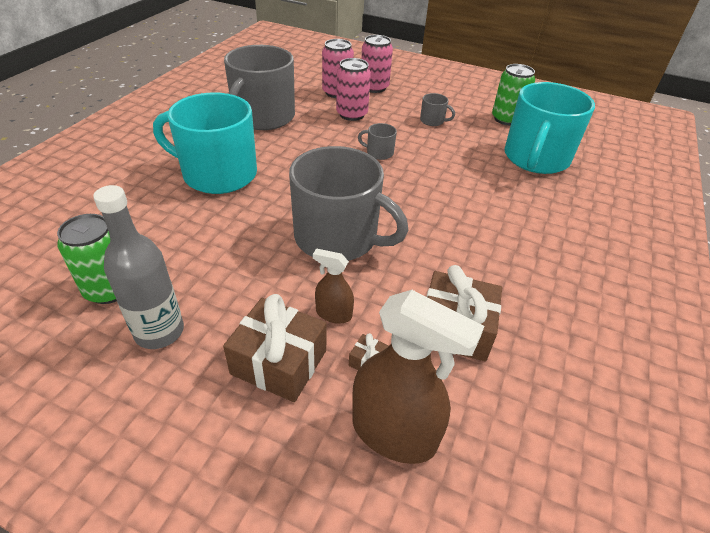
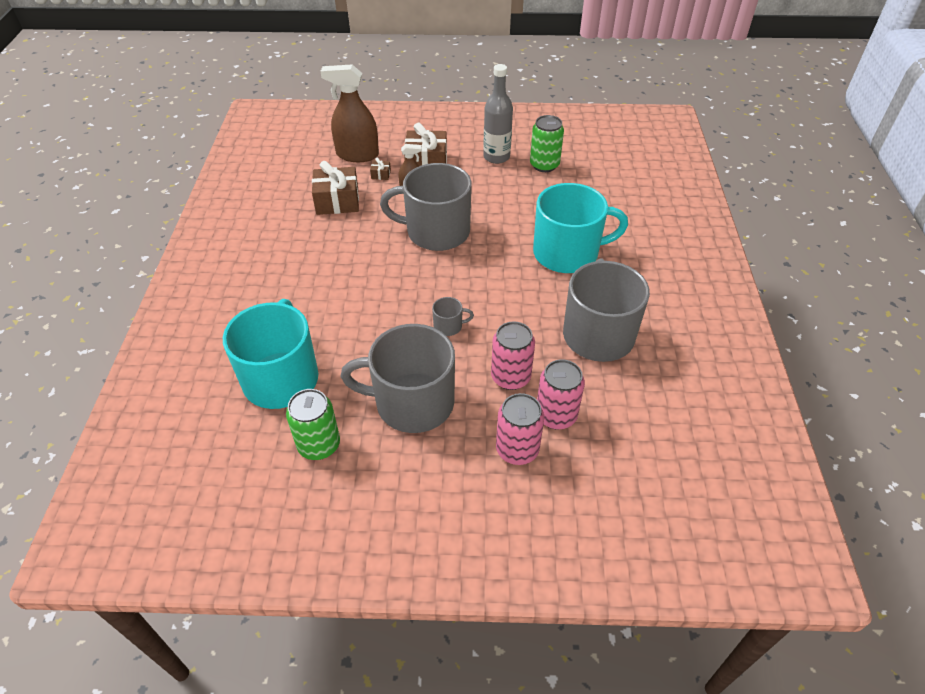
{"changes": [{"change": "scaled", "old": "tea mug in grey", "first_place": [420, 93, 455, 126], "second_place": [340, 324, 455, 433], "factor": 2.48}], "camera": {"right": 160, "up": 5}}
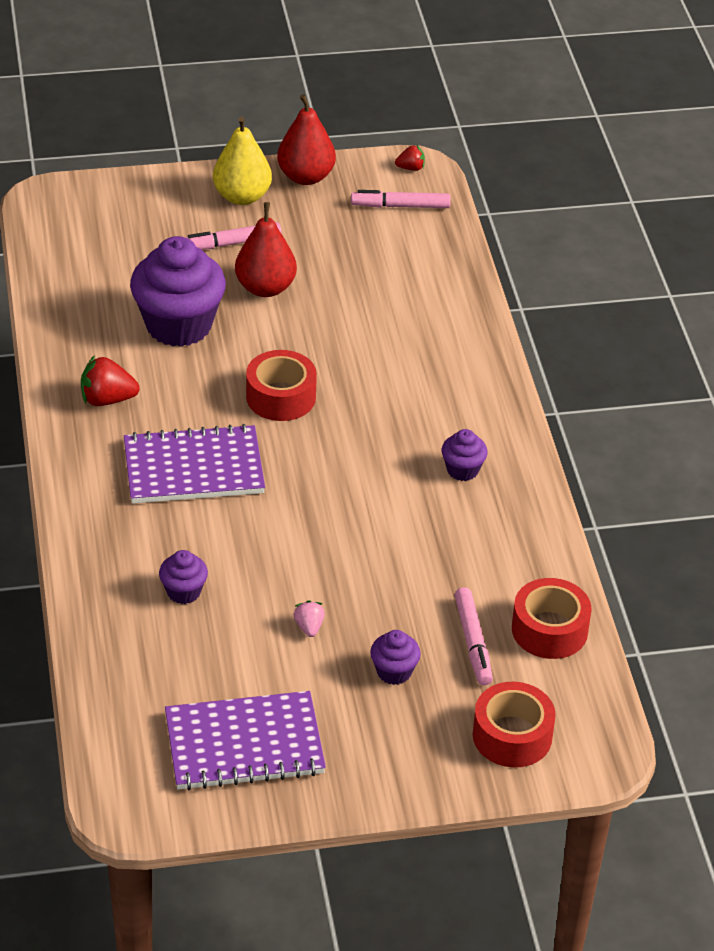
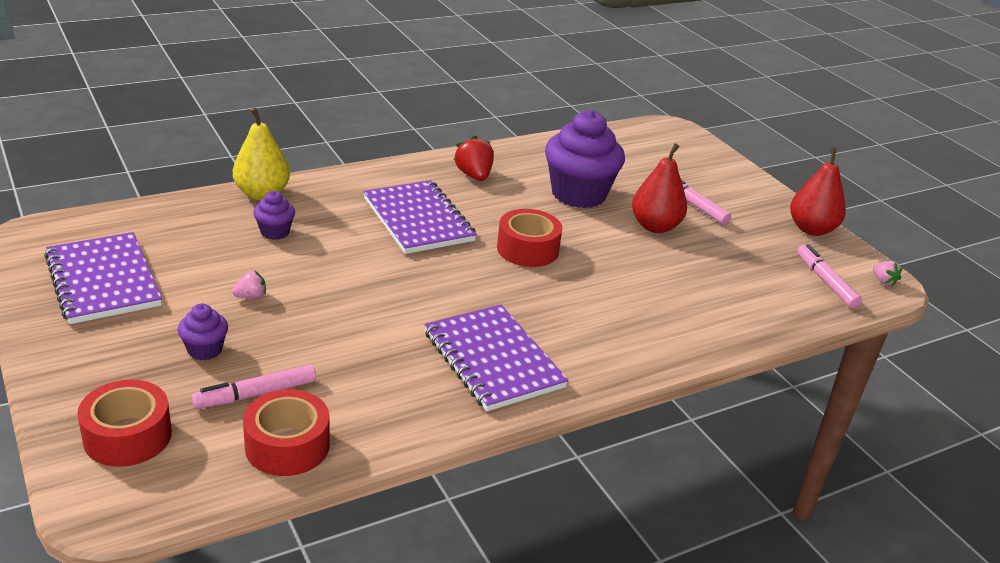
{"changes": [{"change": "shifted", "old": "toy pear in golden", "first_place": [213, 116, 272, 205], "second_place": [233, 108, 290, 200]}, {"change": "repainted", "old": "strawberry in crimson", "new": "strawberry in rosy", "first_place": [395, 145, 425, 171], "second_place": [873, 261, 903, 287]}, {"change": "swapped", "old": "cupcake in violet", "new": "notebook in violet", "first_place": [442, 429, 488, 481], "second_place": [424, 304, 569, 411]}], "camera": {"right": 70, "up": -10}}
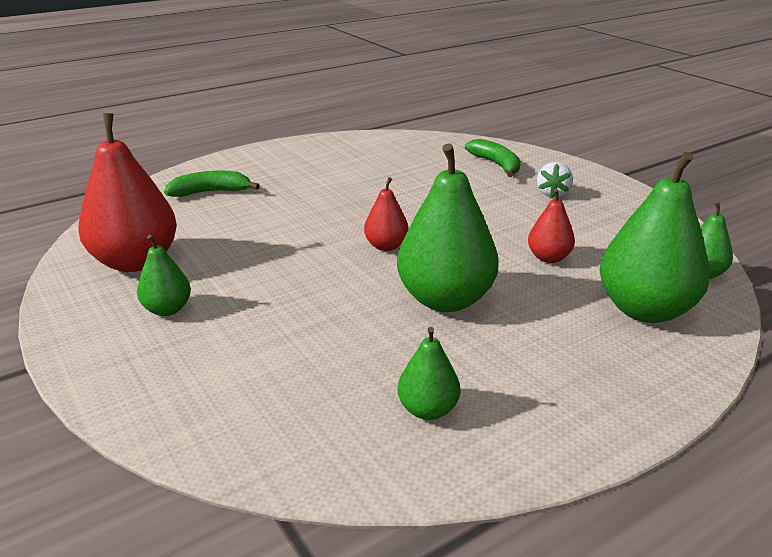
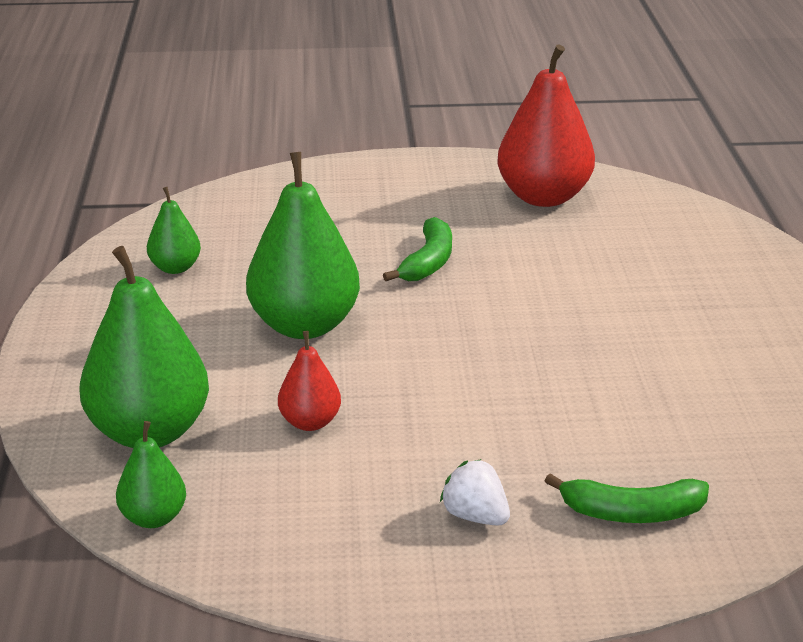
{"changes": [{"change": "gone", "old": "toy pear in emerald", "first_place": [137, 235, 191, 316]}, {"change": "shifted", "old": "banana fruit in emerald", "first_place": [164, 171, 260, 197], "second_place": [383, 217, 452, 281]}, {"change": "gone", "old": "toy pear in crimson", "first_place": [364, 177, 408, 251]}], "camera": {"right": 120, "up": 0}}
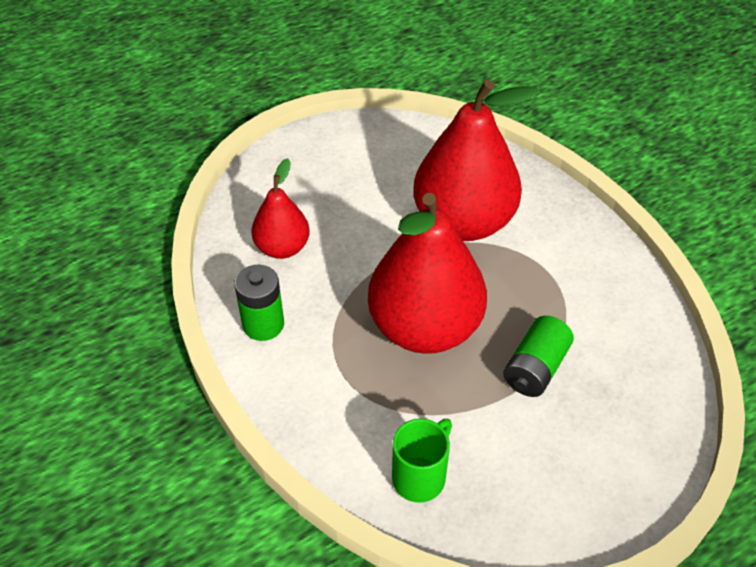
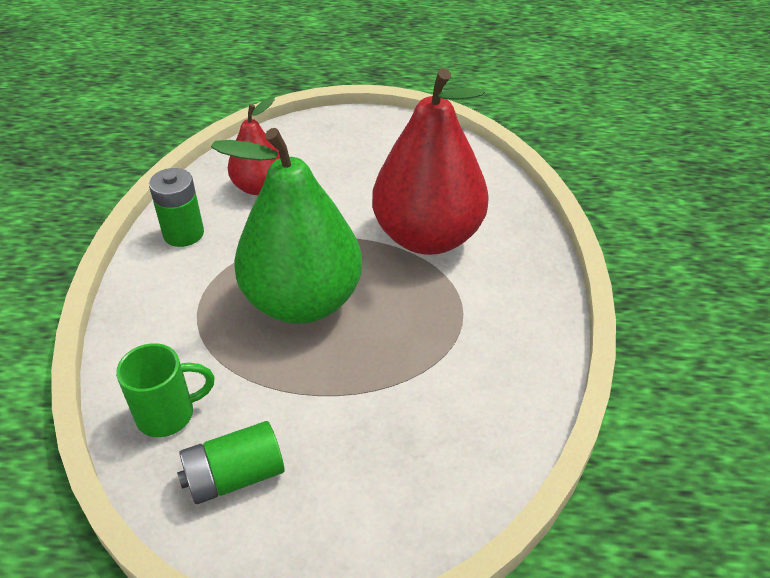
{"changes": [{"change": "repainted", "old": "toy pear in crimson", "new": "toy pear in emerald", "first_place": [368, 193, 487, 354], "second_place": [211, 128, 362, 324]}, {"change": "shifted", "old": "power cell in emerald", "first_place": [503, 316, 574, 397], "second_place": [177, 421, 284, 504]}], "camera": {"right": 35, "up": -5}}
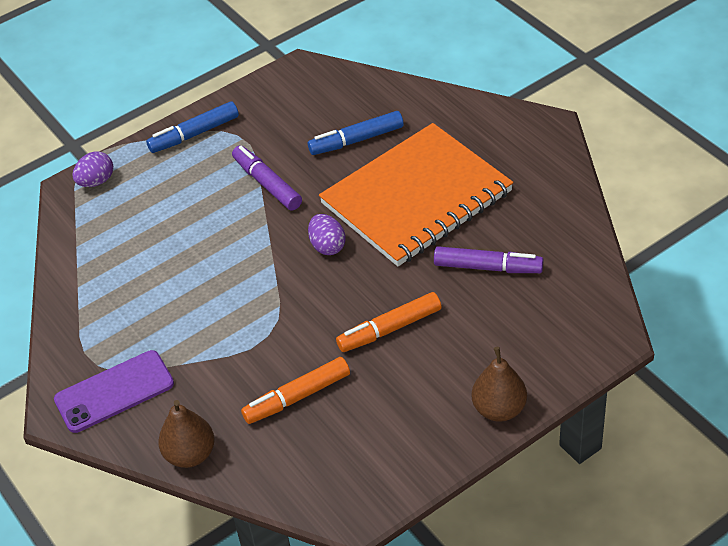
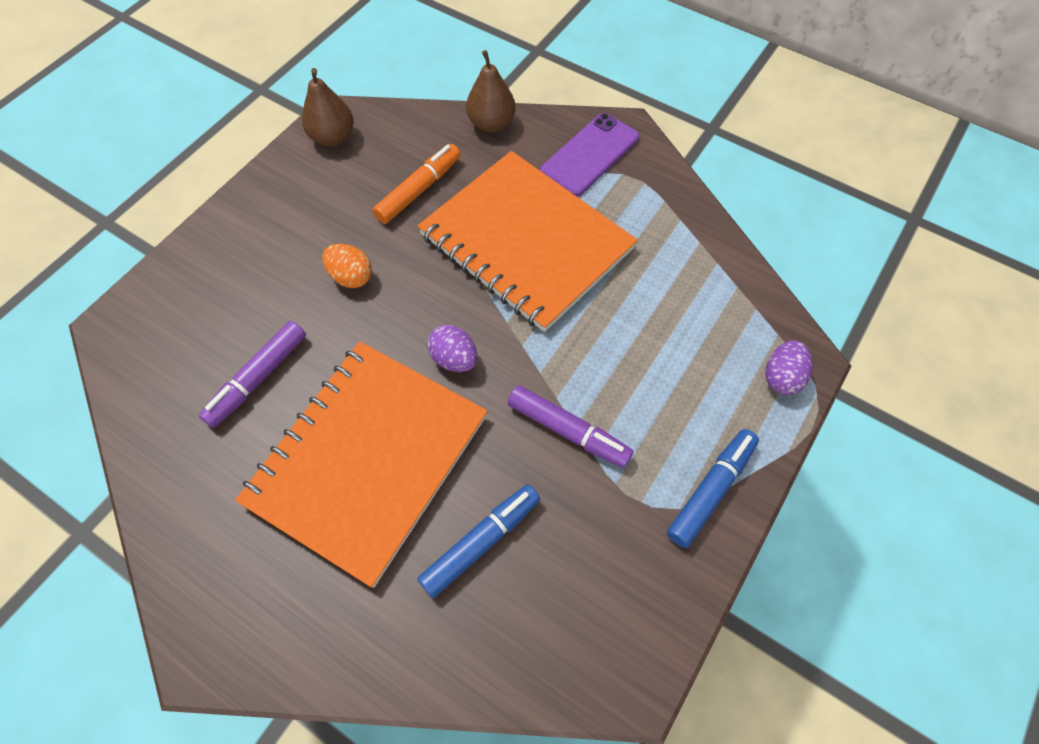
{"changes": [{"change": "swapped", "old": "marker pen in orange", "new": "egg in orange", "first_place": [336, 292, 441, 352], "second_place": [322, 244, 372, 288]}, {"change": "rotated", "old": "marker pen in violet", "first_place": [434, 246, 543, 273], "second_place": [199, 321, 306, 428], "degrees": -45}, {"change": "shifted", "old": "toy pear in brown", "first_place": [472, 347, 527, 422], "second_place": [302, 68, 354, 146]}, {"change": "new", "new": "notebook in orange", "second_place": [418, 151, 638, 332]}], "camera": {"right": 155, "up": 15}}
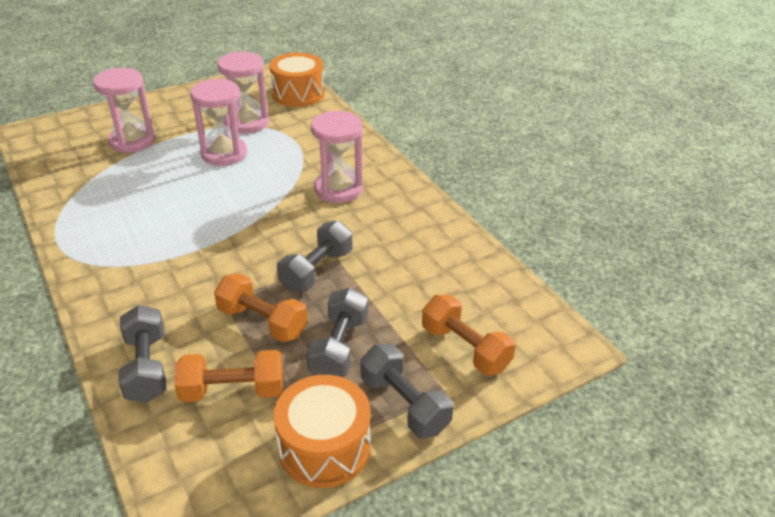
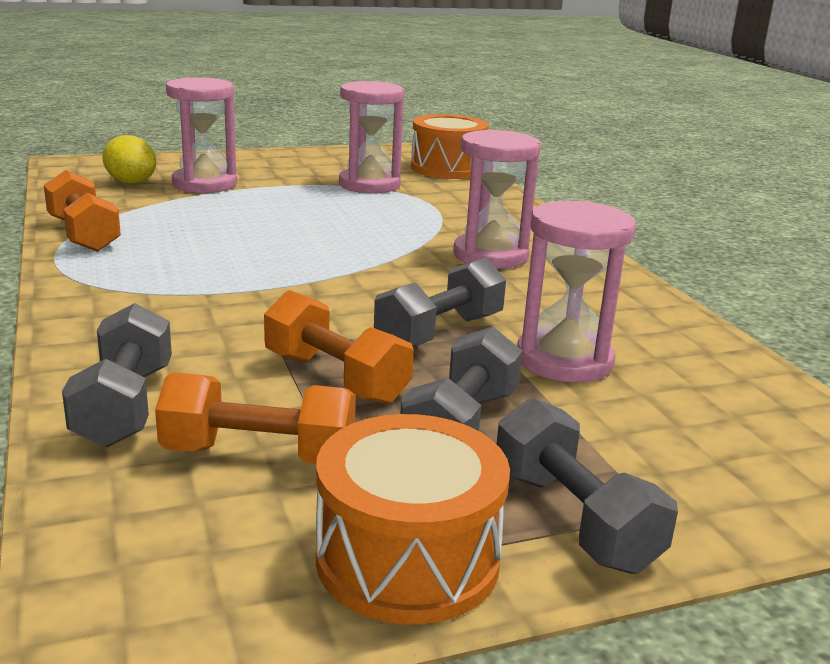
{"changes": [{"change": "shifted", "old": "sandglass in rosy", "first_place": [190, 78, 247, 166], "second_place": [517, 201, 636, 382]}, {"change": "shifted", "old": "dumbbell in orange", "first_place": [422, 294, 516, 375], "second_place": [44, 170, 121, 252]}, {"change": "new", "new": "citrus fruit in golden", "second_place": [102, 135, 156, 184]}], "camera": {"right": 10, "up": -15}}
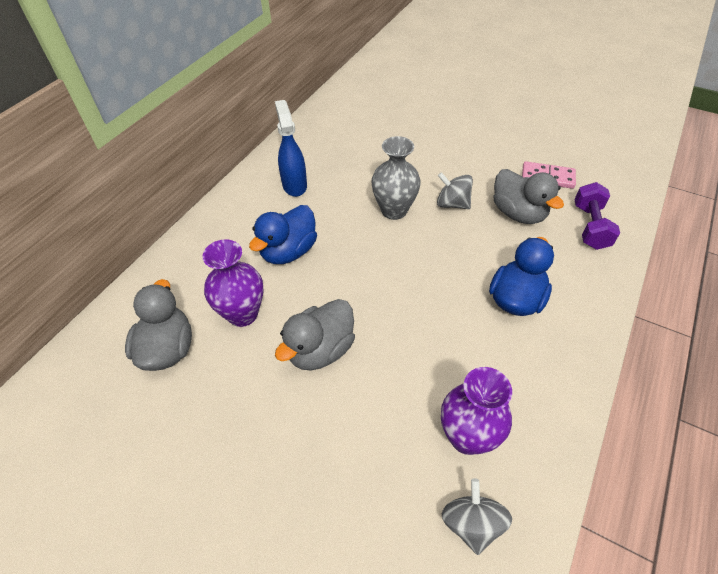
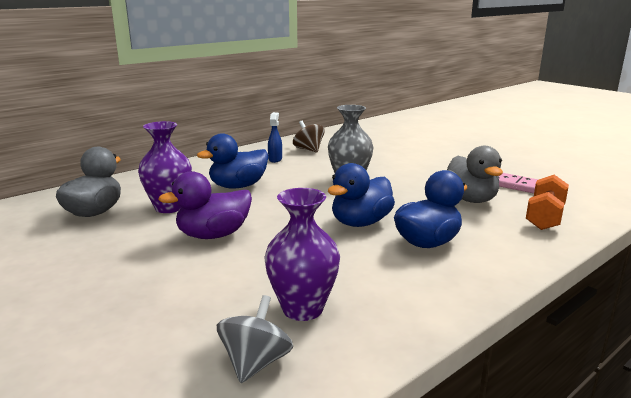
{"changes": [{"change": "scaled", "old": "spray cleaner in cobalt", "first_place": [275, 100, 307, 197], "second_place": [268, 112, 282, 163], "factor": 0.62}, {"change": "repainted", "old": "rubber duck in grey", "new": "rubber duck in violet", "first_place": [275, 299, 355, 370], "second_place": [158, 171, 252, 239]}, {"change": "gone", "old": "toy top in grey", "first_place": [437, 172, 473, 209]}, {"change": "repainted", "old": "dumbbell in violet", "new": "dumbbell in orange", "first_place": [574, 182, 620, 250], "second_place": [526, 175, 569, 230]}, {"change": "new", "new": "toy top in brown", "second_place": [293, 121, 325, 153]}, {"change": "new", "new": "rubber duck in cobalt", "second_place": [328, 163, 395, 227]}], "camera": {"right": 20, "up": -30}}
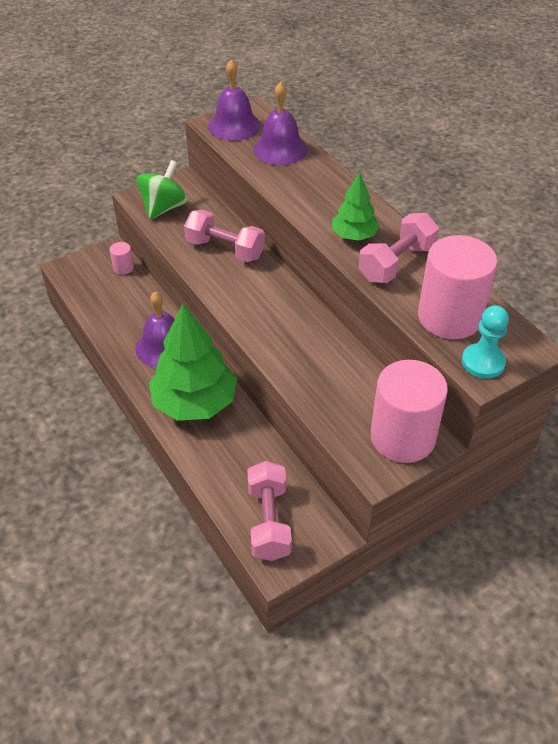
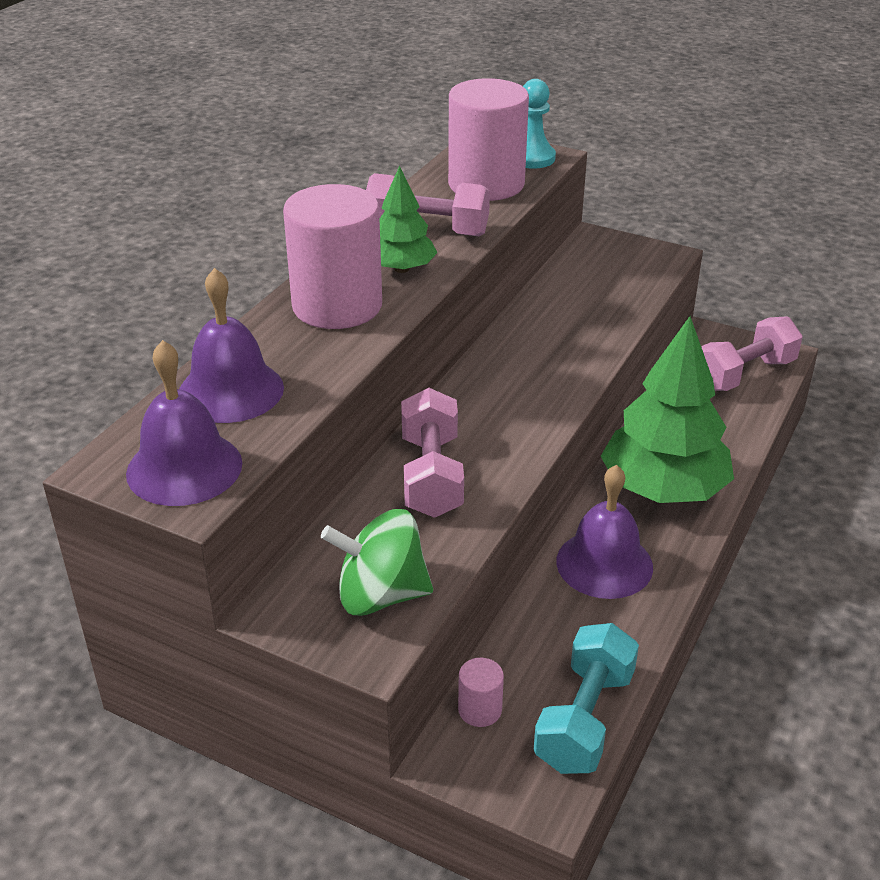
{"changes": [{"change": "shifted", "old": "solid cylinder in rosy", "first_place": [371, 360, 448, 463], "second_place": [283, 184, 382, 329]}, {"change": "new", "new": "dumbbell in teal", "second_place": [534, 623, 639, 774]}], "camera": {"right": -120, "up": -10}}
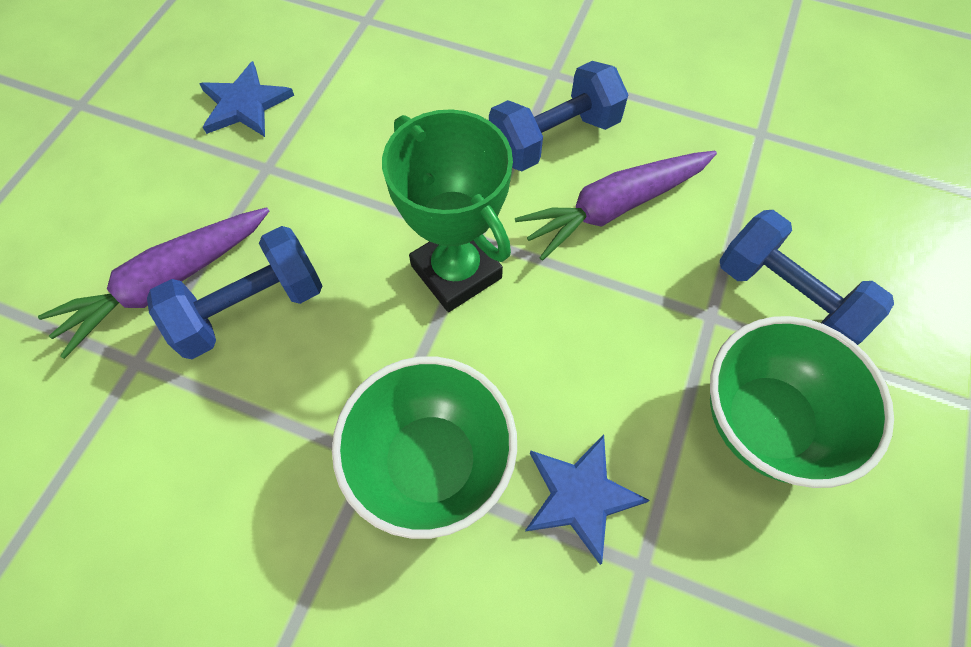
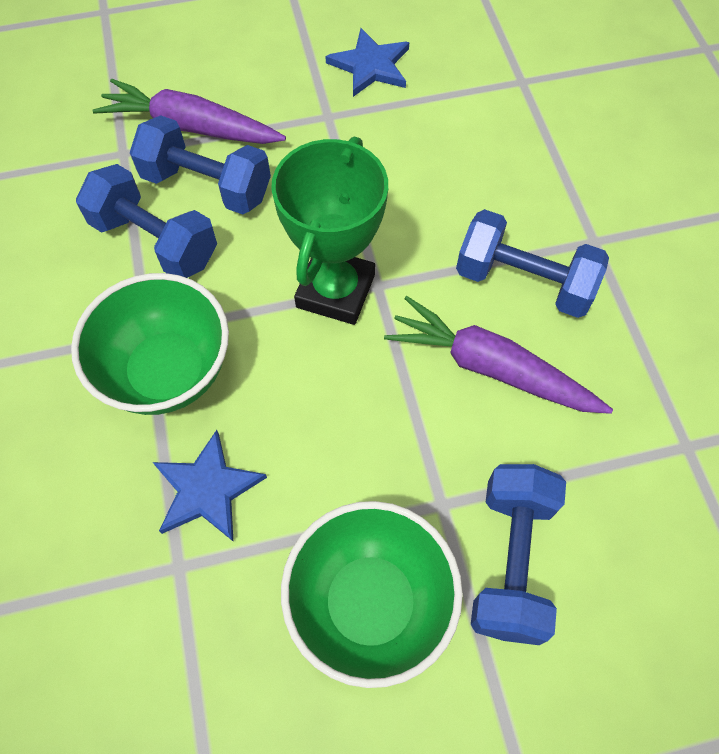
{"changes": [{"change": "new", "new": "dumbbell in cobalt", "second_place": [76, 164, 217, 278]}], "camera": {"right": 55, "up": 0}}
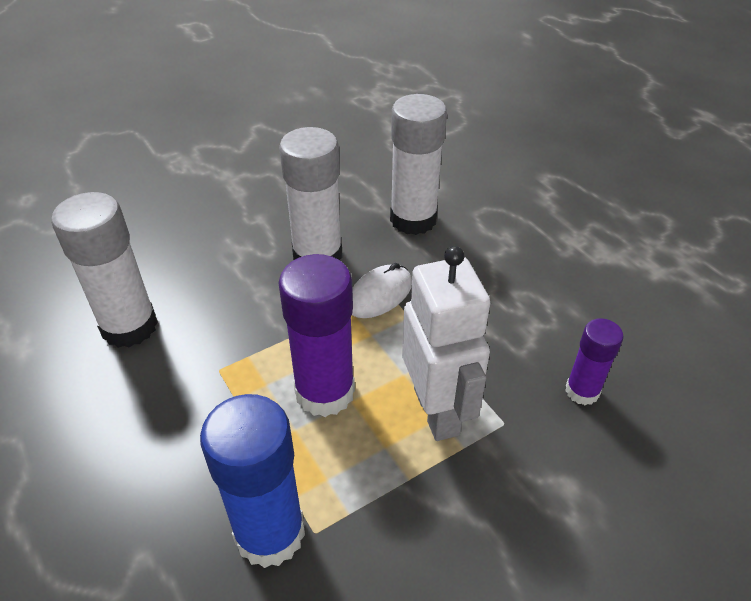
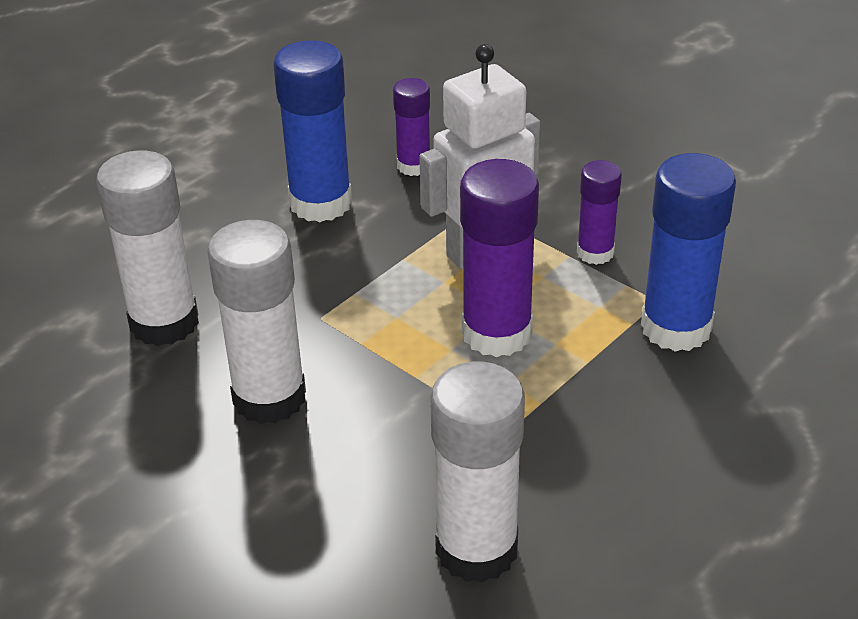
{"changes": [{"change": "gone", "old": "PC mouse in snow-white", "first_place": [352, 263, 412, 318]}, {"change": "new", "new": "glue stick in cobalt", "second_place": [273, 40, 352, 222]}, {"change": "new", "new": "glue stick in violet", "second_place": [577, 160, 622, 265]}], "camera": {"right": -105, "up": -5}}
